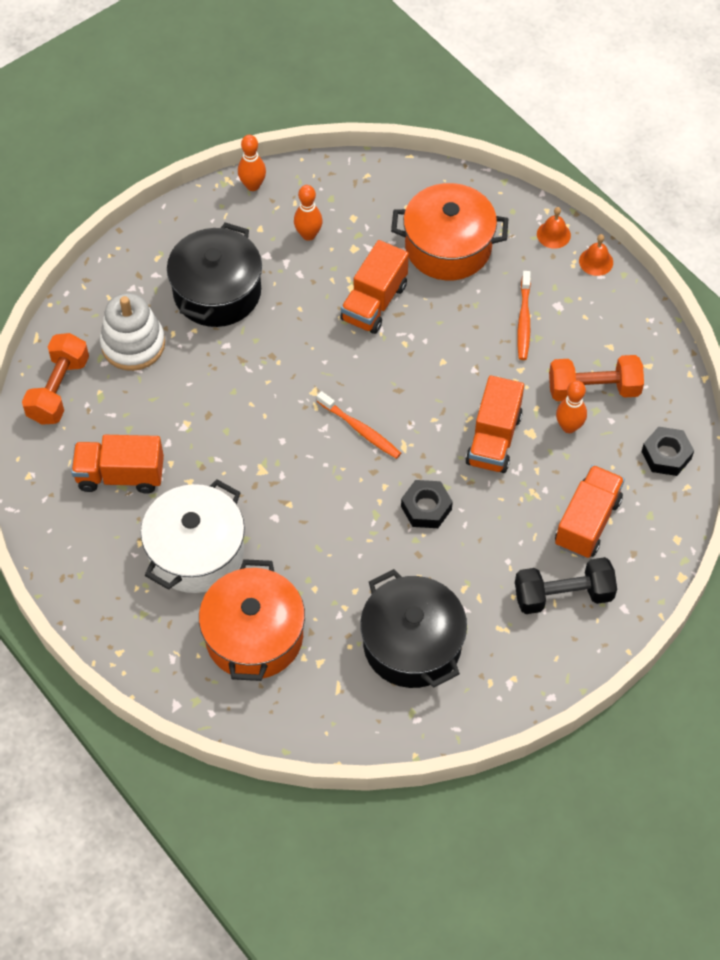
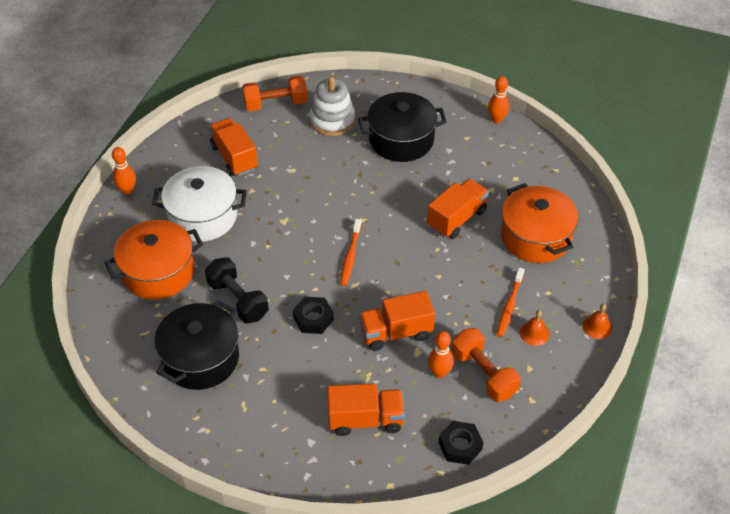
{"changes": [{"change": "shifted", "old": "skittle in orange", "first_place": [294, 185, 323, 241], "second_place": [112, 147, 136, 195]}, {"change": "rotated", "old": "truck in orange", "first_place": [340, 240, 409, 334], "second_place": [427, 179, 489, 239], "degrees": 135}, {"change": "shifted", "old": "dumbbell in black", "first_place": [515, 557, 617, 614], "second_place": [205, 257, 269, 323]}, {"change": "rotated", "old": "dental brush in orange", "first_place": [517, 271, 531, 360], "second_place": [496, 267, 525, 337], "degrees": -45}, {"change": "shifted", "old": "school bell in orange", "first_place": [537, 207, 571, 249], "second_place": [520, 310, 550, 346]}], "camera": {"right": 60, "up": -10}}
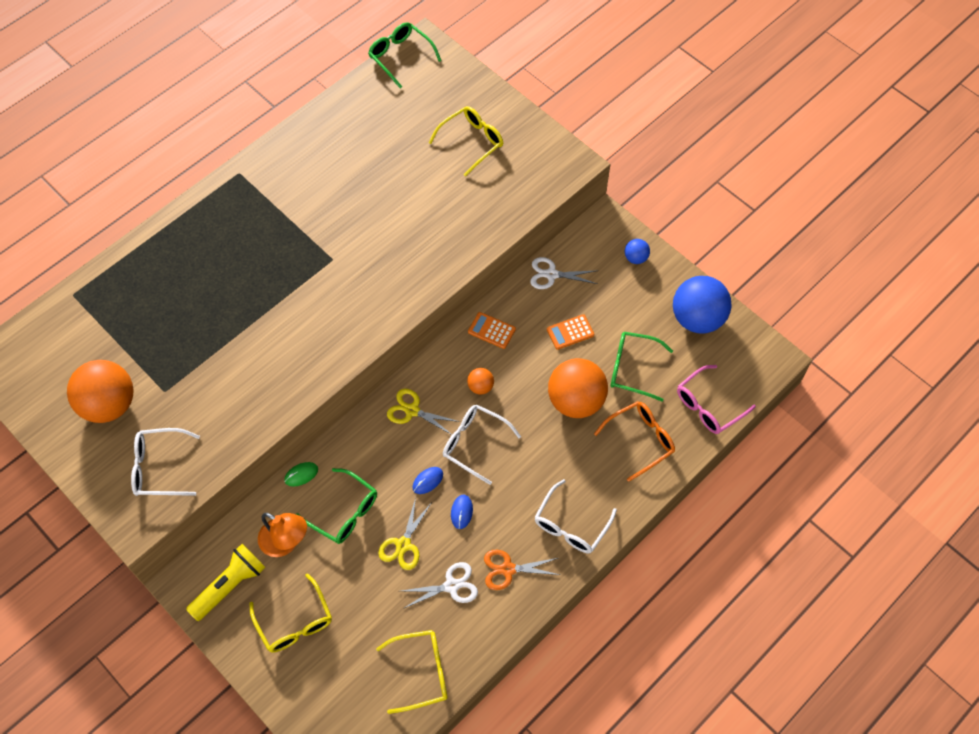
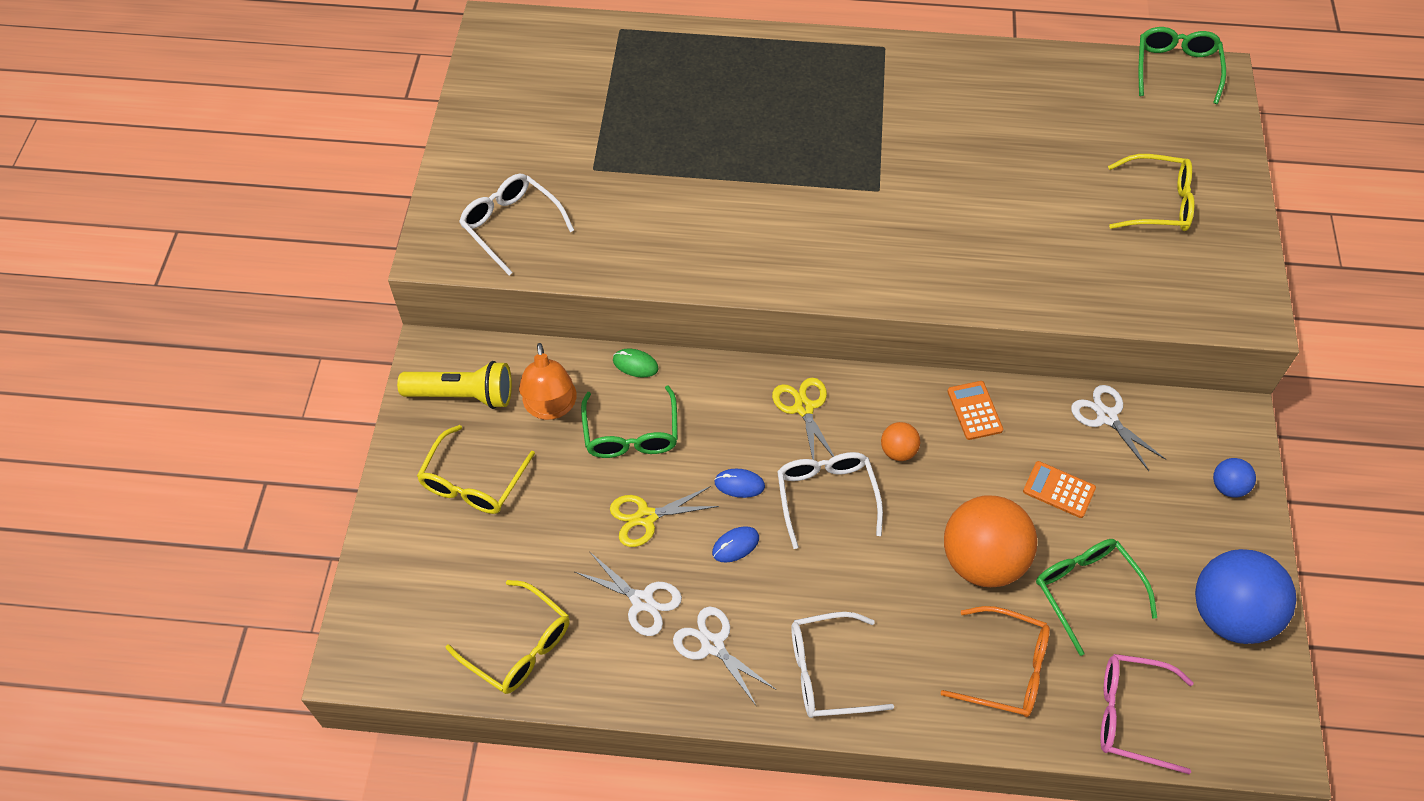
{"changes": [{"change": "gone", "old": "ball in orange", "first_place": [67, 360, 134, 423]}, {"change": "repainted", "old": "pair of scissors in orange", "new": "pair of scissors in snow-white", "first_place": [484, 550, 560, 590], "second_place": [673, 606, 775, 707]}], "camera": {"right": 50, "up": -5}}
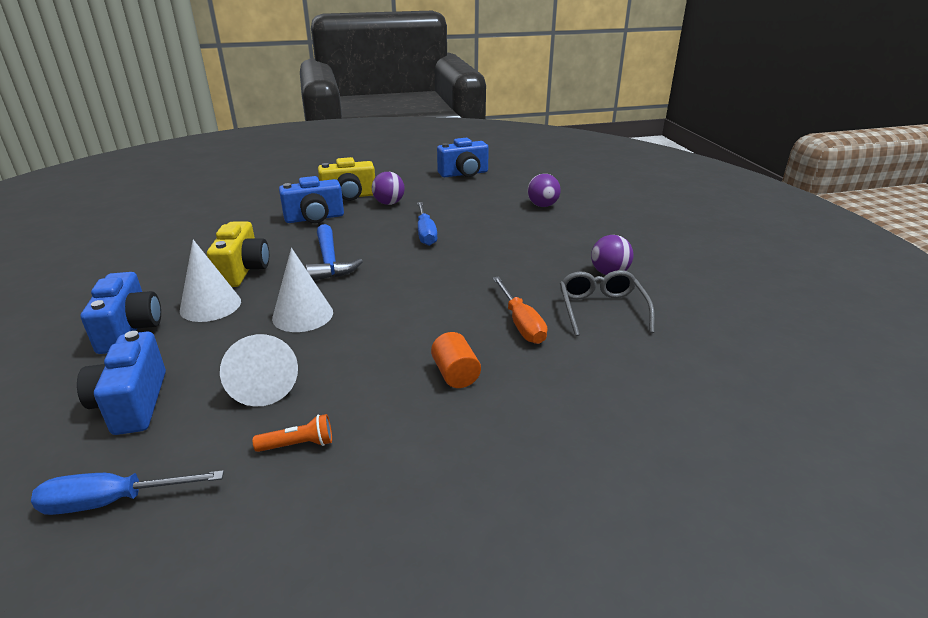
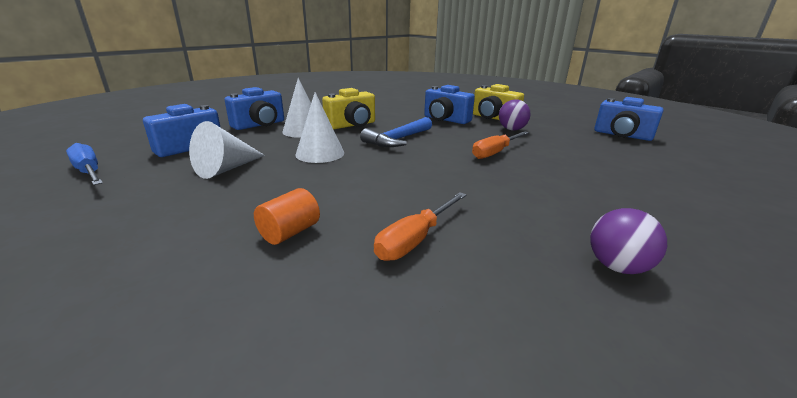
{"changes": [{"change": "gone", "old": "flashlight in orange", "first_place": [253, 414, 332, 452]}, {"change": "repainted", "old": "flat screwdriver in cobalt", "new": "flat screwdriver in orange", "first_place": [417, 202, 438, 246], "second_place": [472, 131, 529, 159]}, {"change": "gone", "old": "ball in violet", "first_place": [527, 174, 561, 207]}, {"change": "gone", "old": "glasses in grey", "first_place": [560, 270, 655, 336]}], "camera": {"right": 55, "up": -5}}
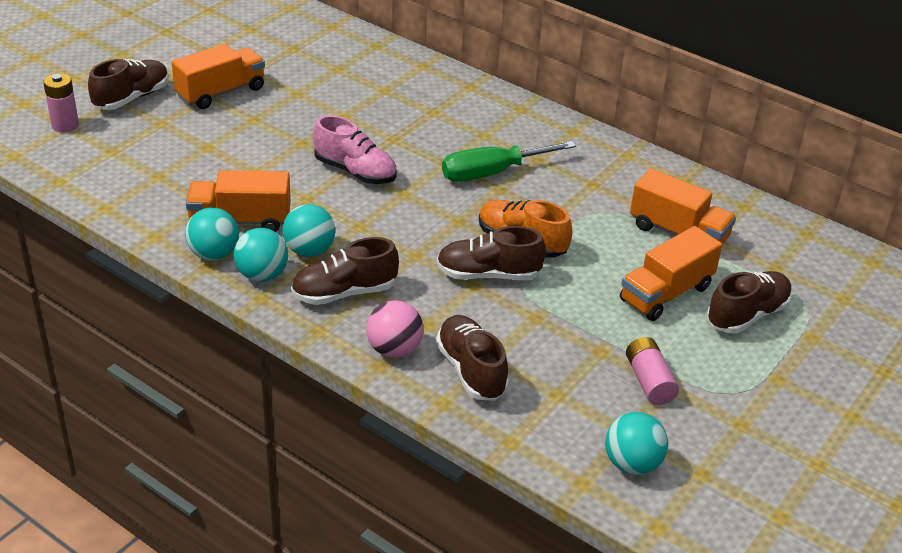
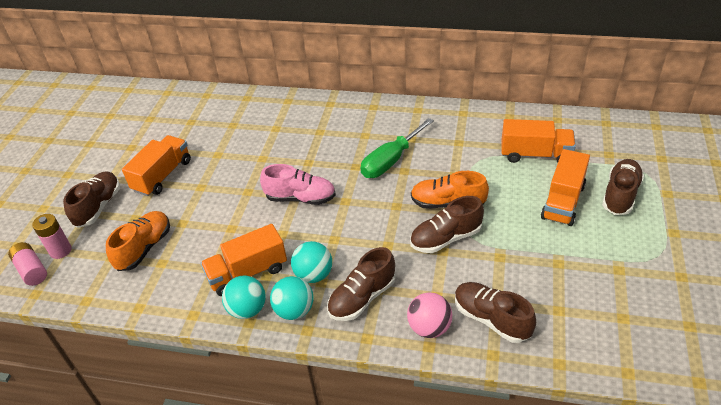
{"changes": [{"change": "gone", "old": "ball in teal", "first_place": [605, 412, 668, 475]}, {"change": "shifted", "old": "power cell in rosy", "first_place": [626, 337, 679, 405], "second_place": [8, 242, 47, 286]}, {"change": "new", "new": "shoe in orange", "second_place": [106, 211, 170, 271]}], "camera": {"right": -20, "up": 5}}
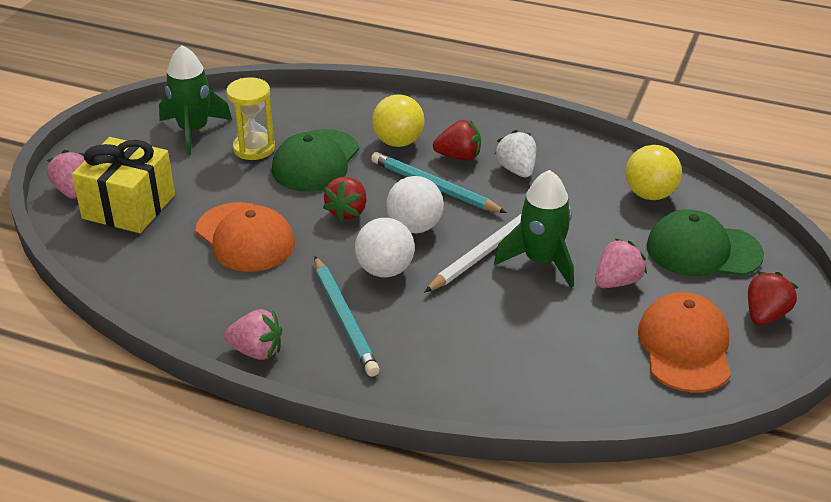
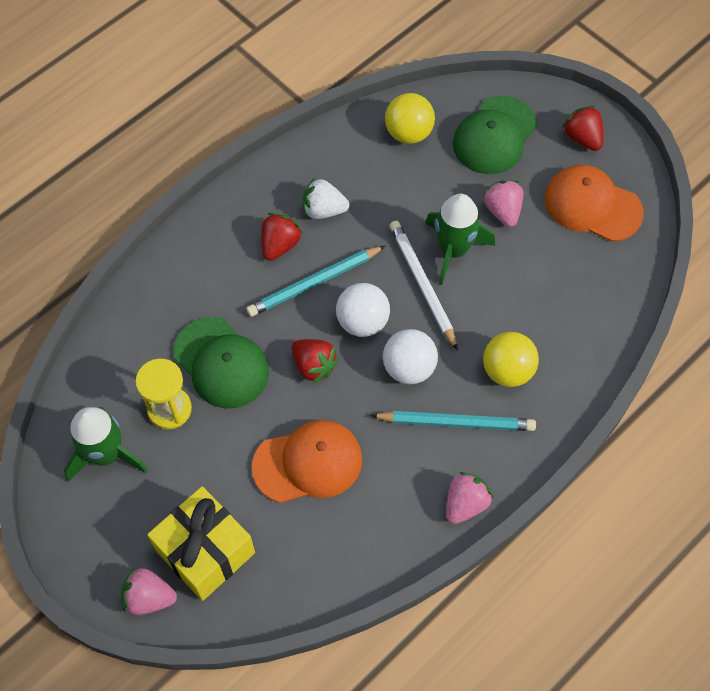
{"changes": [{"change": "shifted", "old": "ball in golden", "first_place": [372, 94, 425, 147], "second_place": [483, 332, 539, 387]}], "camera": {"right": -65, "up": 25}}
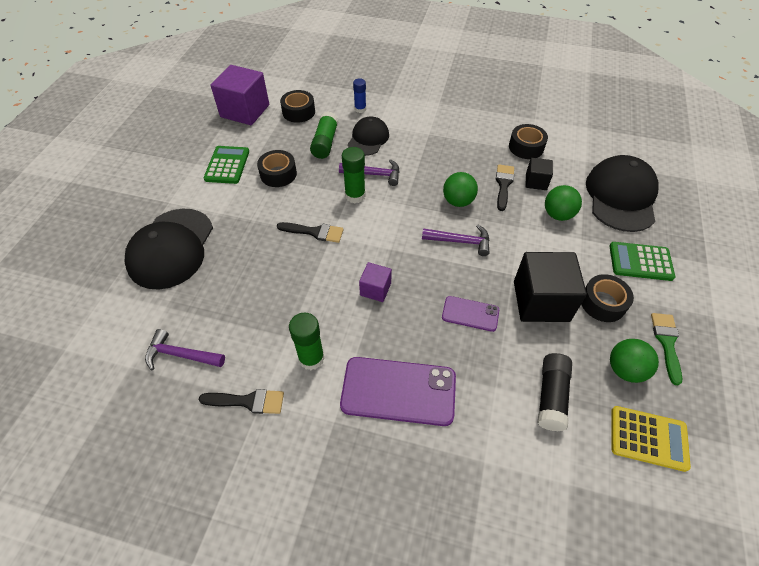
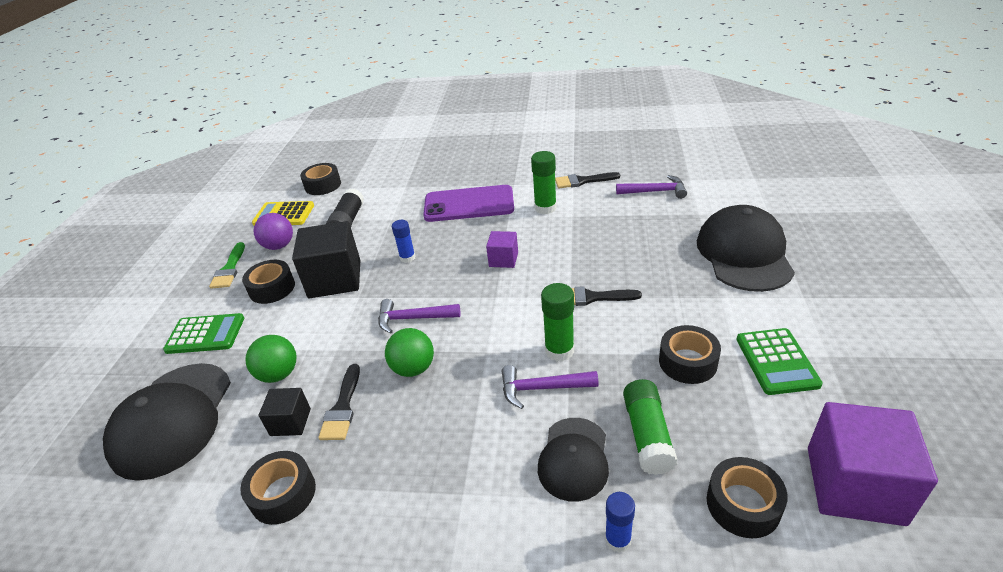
{"changes": [{"change": "swapped", "old": "mobile phone in violet", "new": "glue stick in cobalt", "first_place": [442, 296, 499, 332], "second_place": [392, 220, 416, 263]}, {"change": "repainted", "old": "ball in emerald", "new": "ball in violet", "first_place": [610, 339, 659, 383], "second_place": [254, 213, 293, 250]}, {"change": "new", "new": "roll of tape in black", "second_place": [300, 163, 341, 195]}], "camera": {"right": 175, "up": -15}}
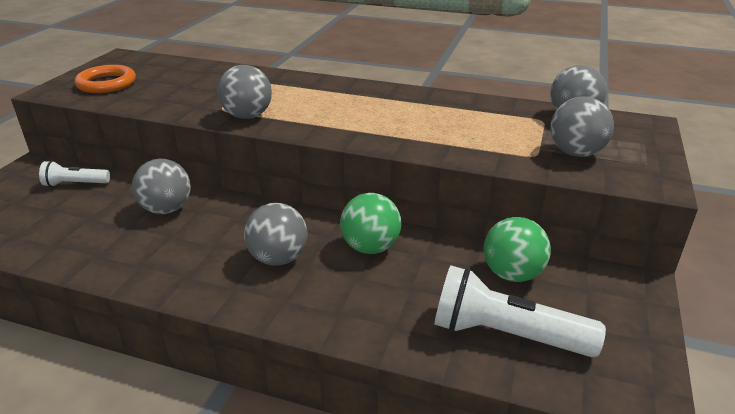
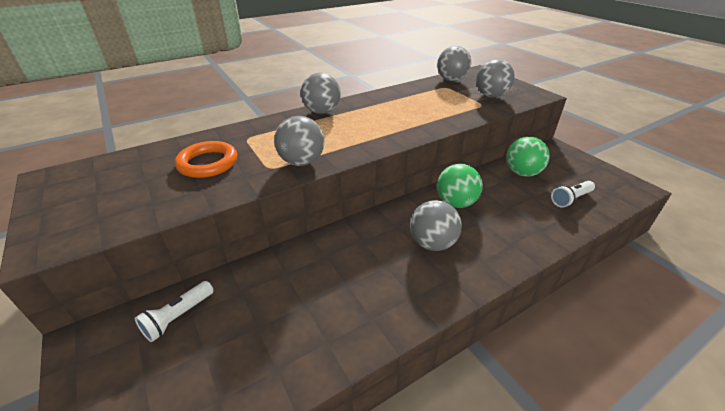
{"changes": [{"change": "shifted", "old": "ring in orange", "first_place": [74, 65, 136, 93], "second_place": [175, 141, 237, 178]}, {"change": "shifted", "old": "ball in grey", "first_place": [132, 159, 191, 214], "second_place": [301, 73, 341, 114]}, {"change": "scaled", "old": "flashlight in snow-white", "first_place": [434, 265, 606, 357], "second_place": [551, 181, 595, 208], "factor": 0.55}], "camera": {"right": -50, "up": 5}}
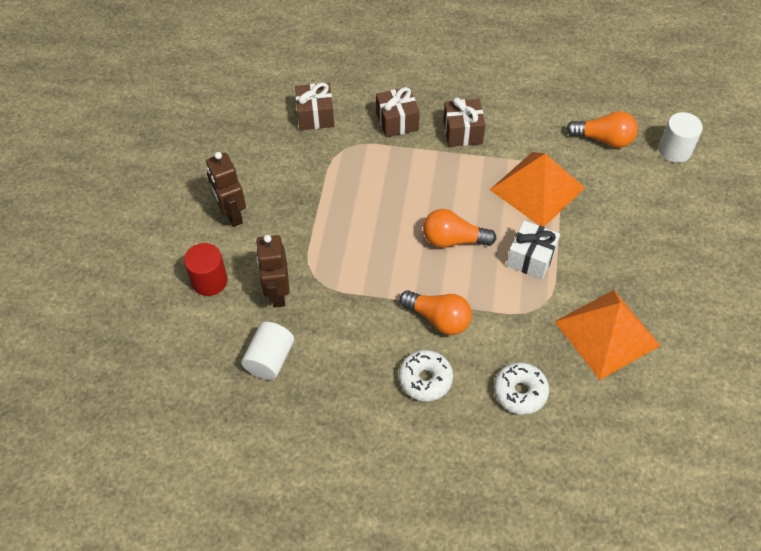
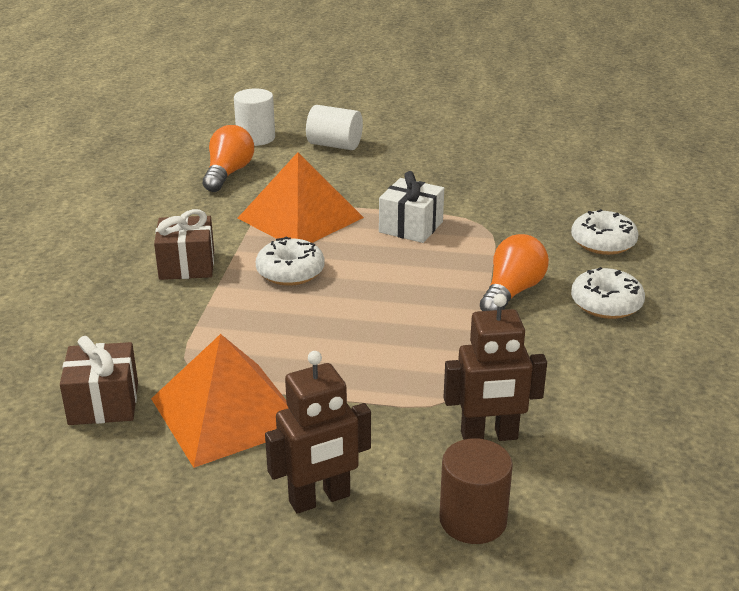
{"changes": [{"change": "repainted", "old": "solid cylinder in crimson", "new": "solid cylinder in brown", "first_place": [184, 243, 228, 296], "second_place": [439, 438, 513, 544]}, {"change": "shifted", "old": "solid cylinder in snow-white", "first_place": [241, 322, 294, 380], "second_place": [306, 105, 363, 150]}, {"change": "gone", "old": "wrapped gift in brown", "first_place": [376, 87, 420, 138]}, {"change": "gone", "old": "light bulb in orange", "first_place": [423, 209, 496, 248]}, {"change": "shifted", "old": "pyramid shape in orange", "first_place": [555, 290, 661, 380], "second_place": [151, 334, 288, 468]}, {"change": "new", "new": "glazed donut in snow-white", "second_place": [256, 237, 324, 286]}], "camera": {"right": -90, "up": -25}}
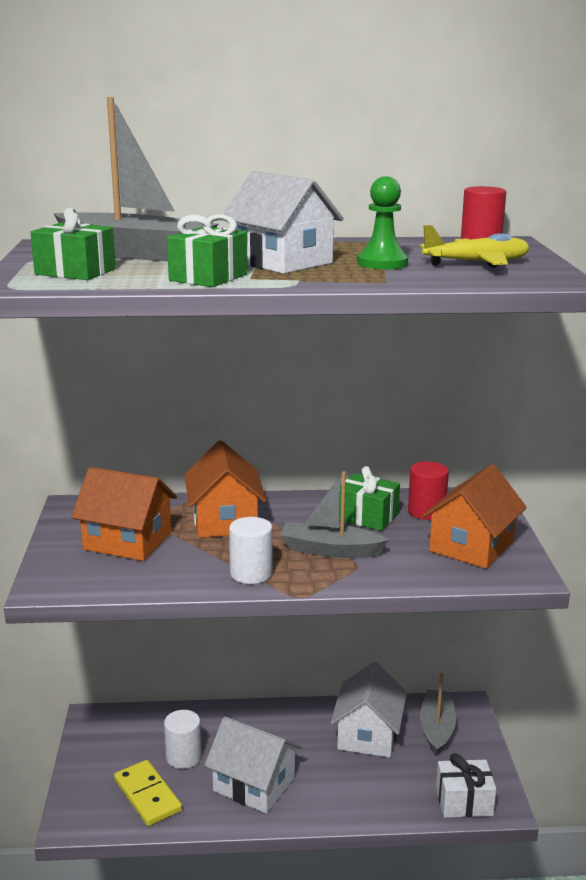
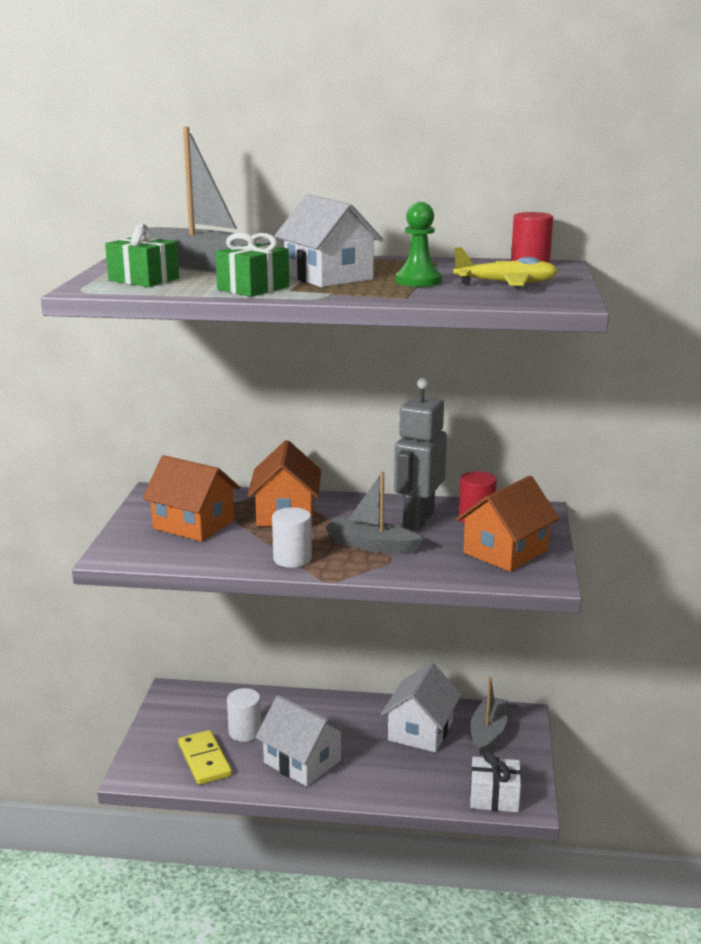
{"changes": [{"change": "swapped", "old": "wrapped gift in emerald", "new": "robot figure in grey", "first_place": [339, 466, 400, 531], "second_place": [394, 378, 447, 530]}], "camera": {"right": 10, "up": 0}}
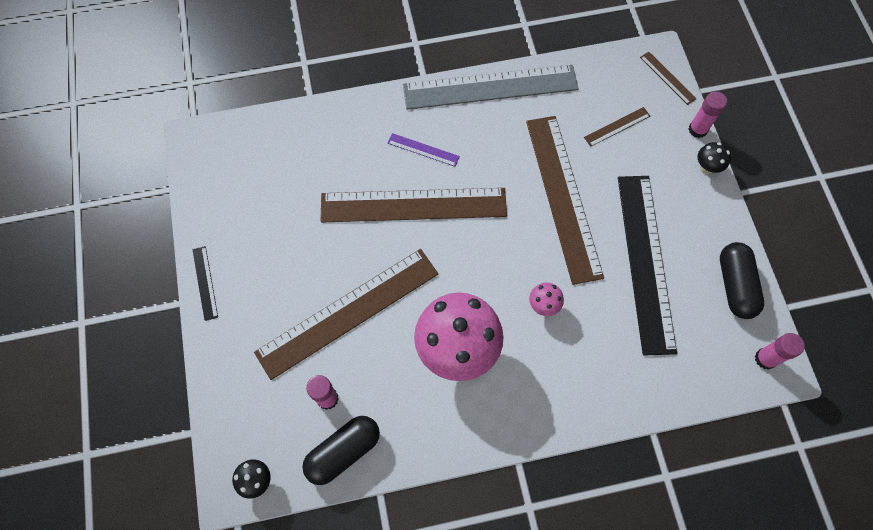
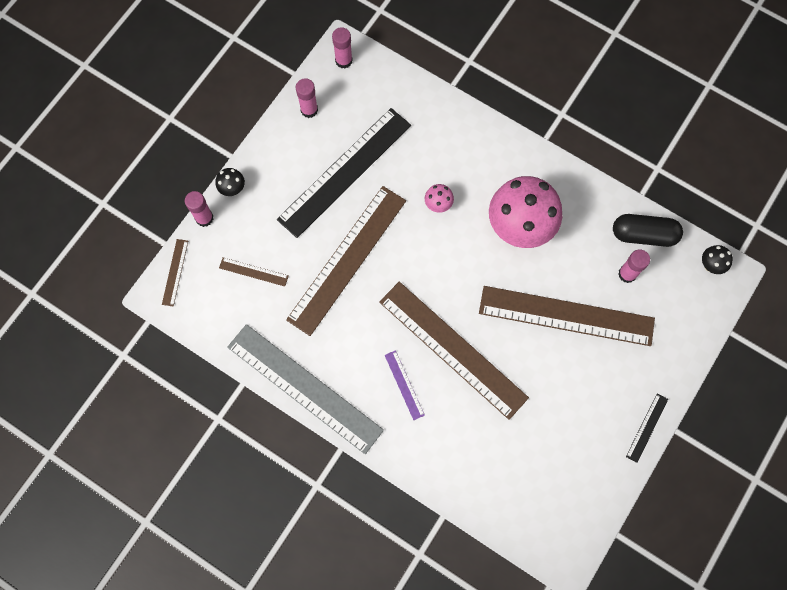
{"changes": [{"change": "swapped", "old": "capsule in black", "new": "glue stick in rosy", "first_place": [720, 242, 764, 319], "second_place": [296, 78, 318, 118]}], "camera": {"right": -135, "up": 5}}
